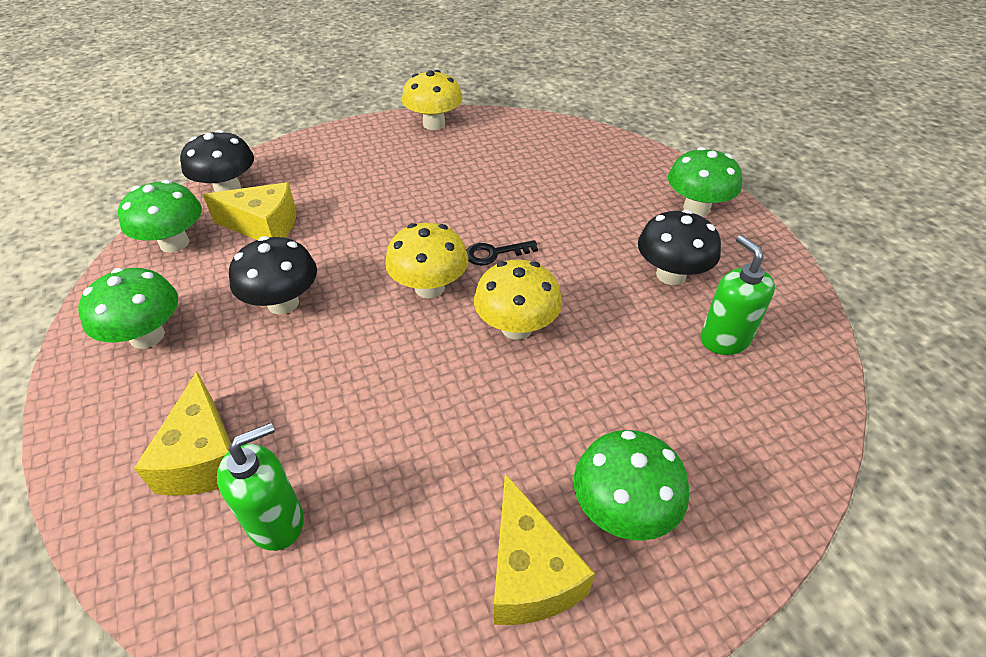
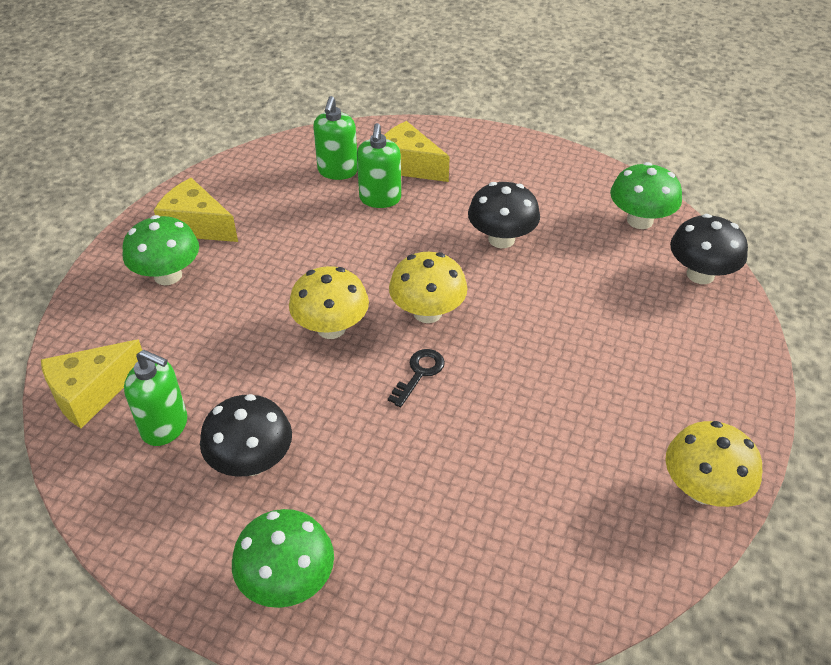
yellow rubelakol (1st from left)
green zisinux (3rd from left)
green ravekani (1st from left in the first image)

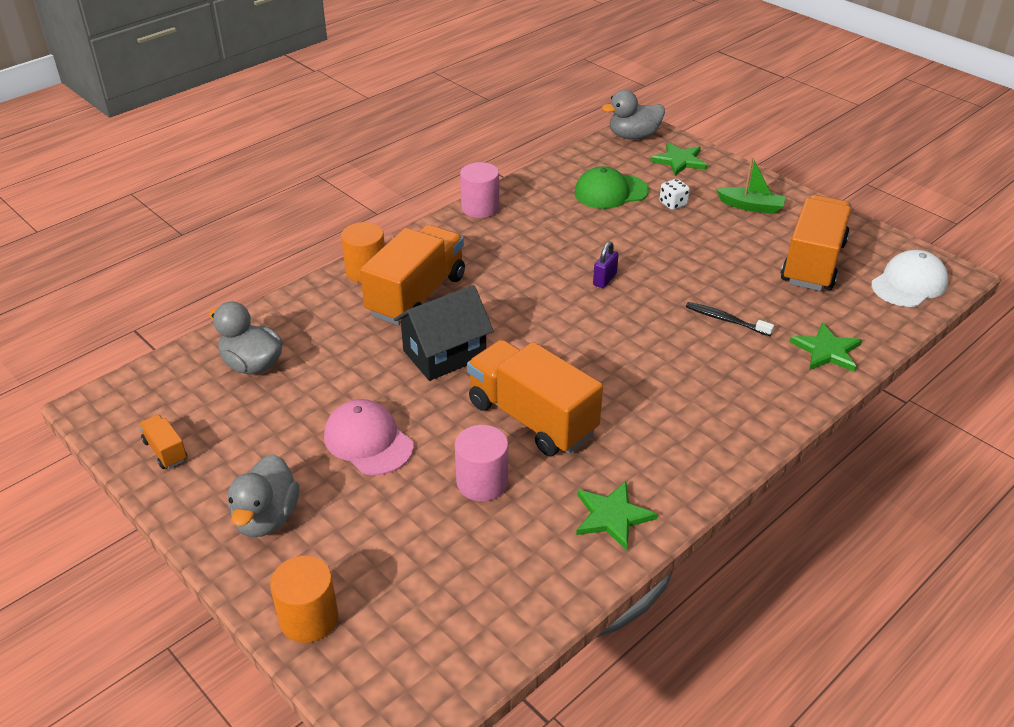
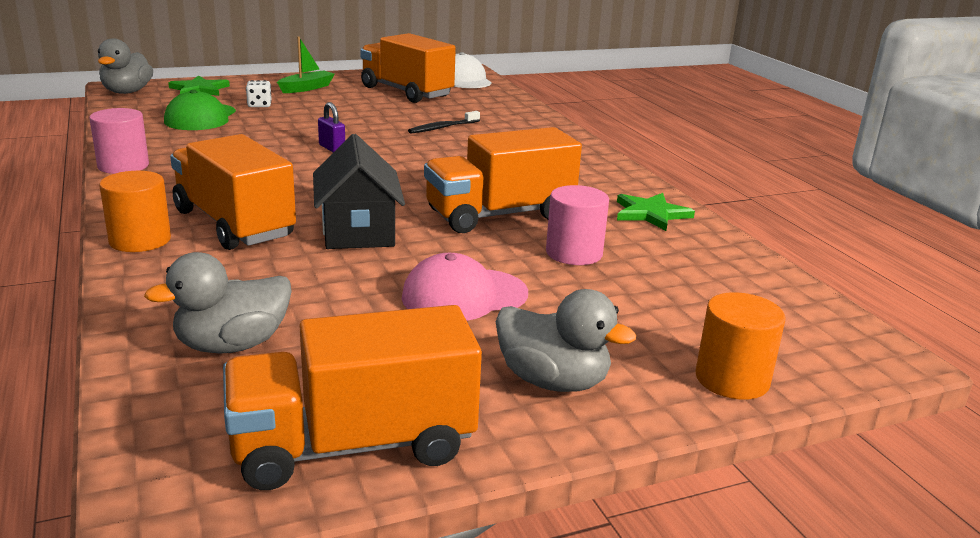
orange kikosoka (2nd from left)
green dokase (3rd from left in the first image)

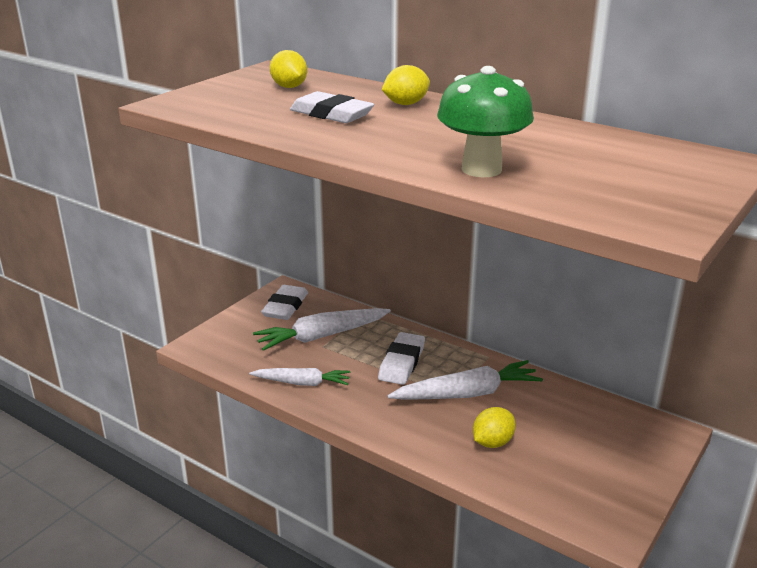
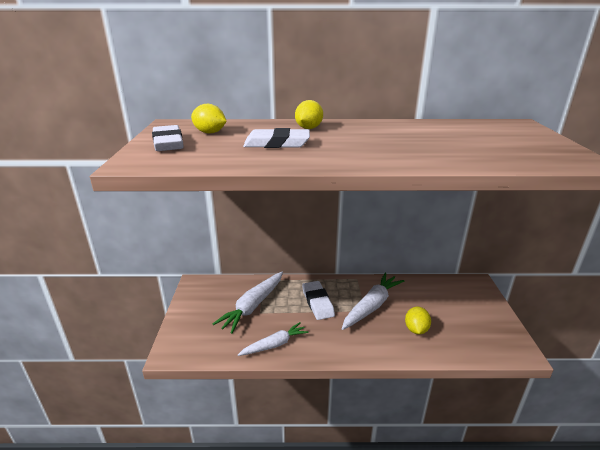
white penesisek (1st from left)
green ravekani

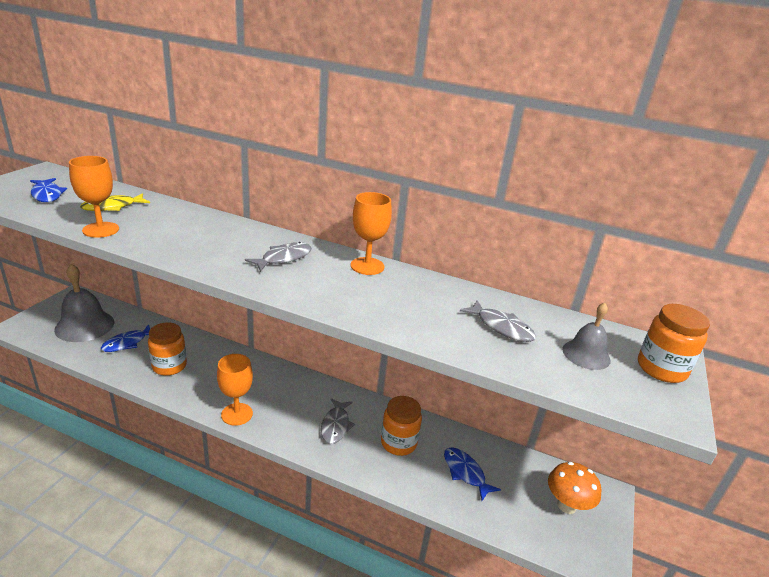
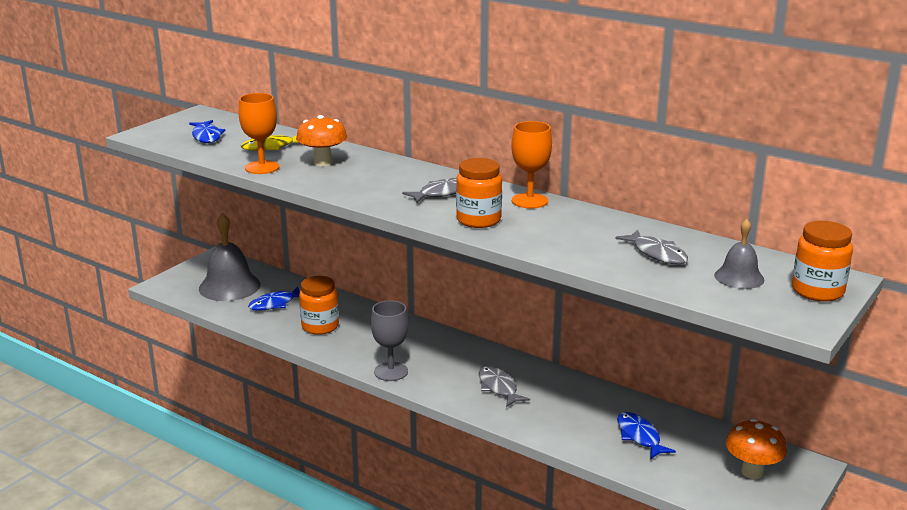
orange ravekani (1st from left)
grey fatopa
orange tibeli (2nd from left)
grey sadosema (2nd from left)

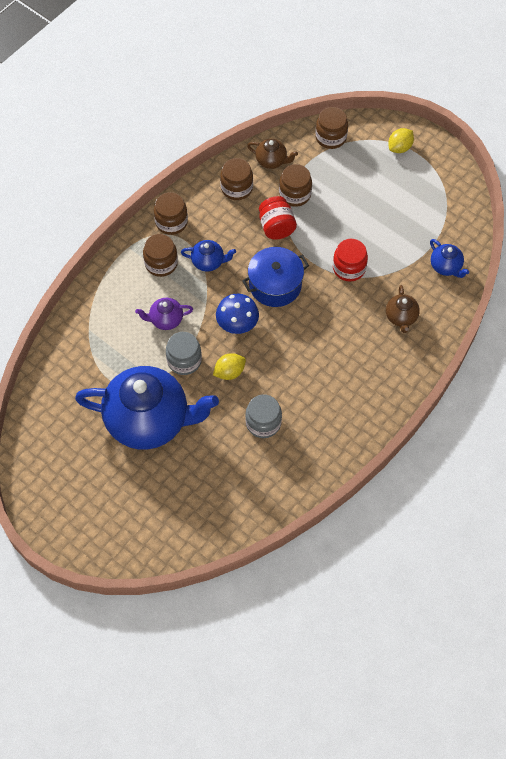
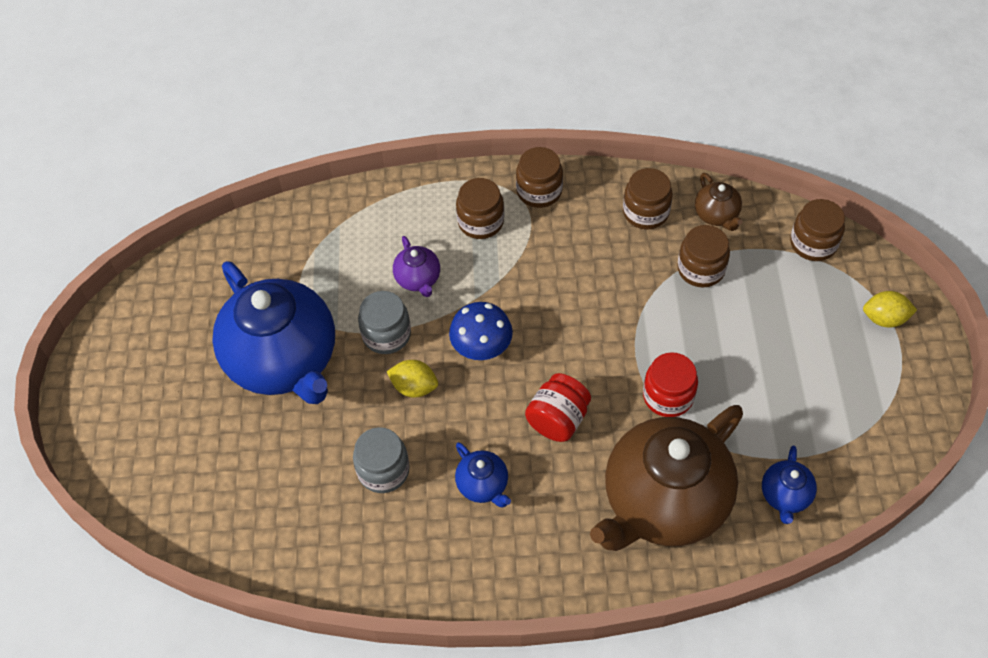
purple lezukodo
blue lezukodo (2nd from left)
red tibeli (1st from left)
brown lezukodo (1st from left)
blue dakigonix

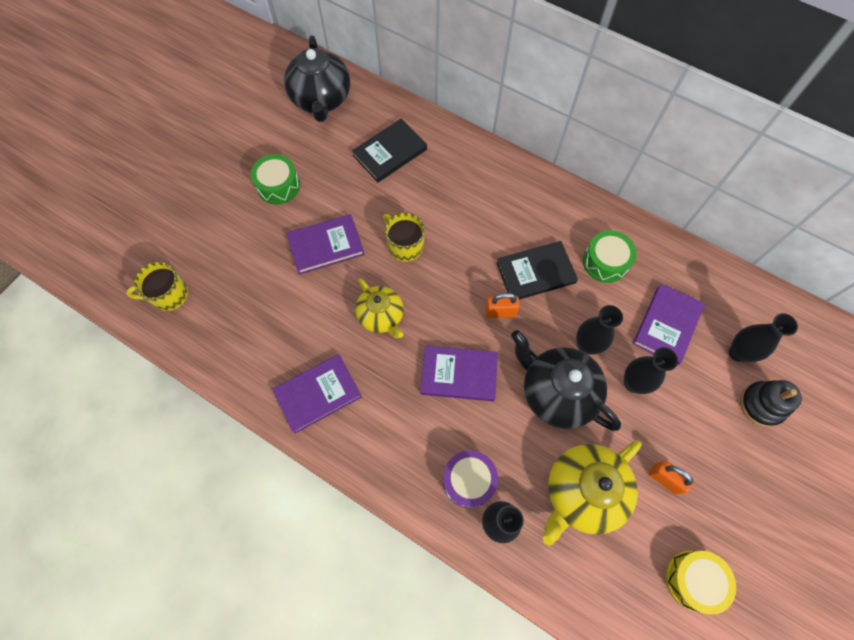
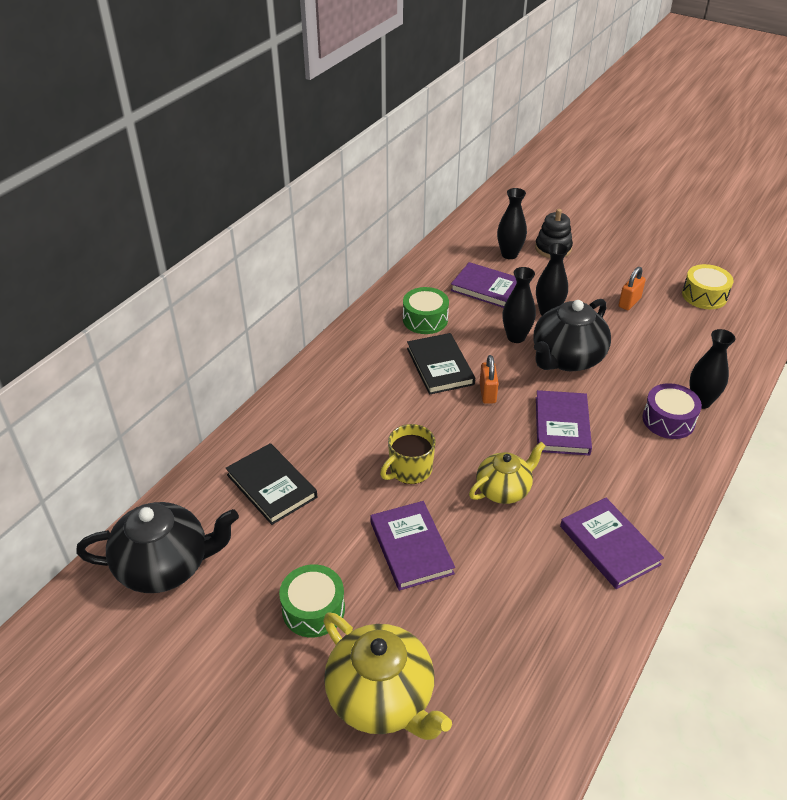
yellow lezukodo (1st from left)
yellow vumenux (1st from left in the first image)

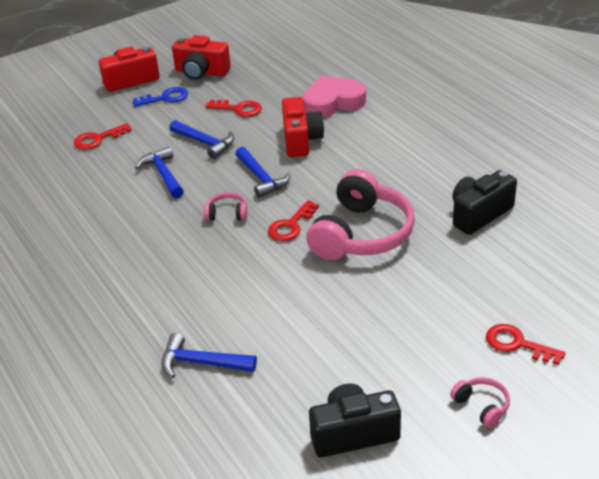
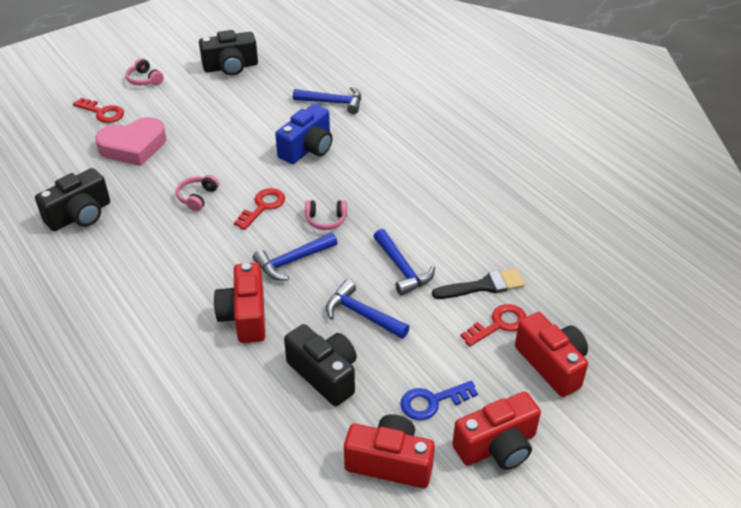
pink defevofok
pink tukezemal (2nd from left)
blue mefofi (1st from left)
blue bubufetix
black bubufetix (3rd from left)
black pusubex
red bubufetix (4th from left)

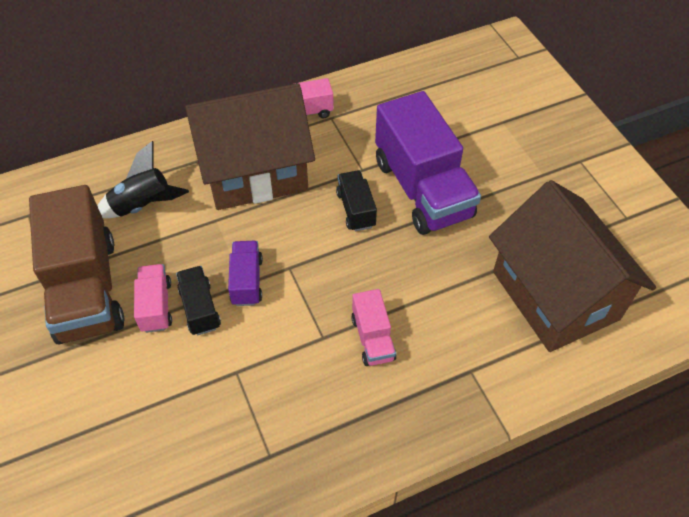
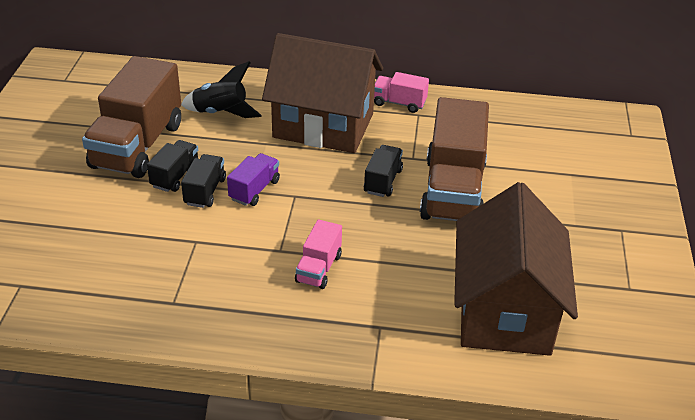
black kikosoka (1st from left)
brown kikosoka (2nd from left)

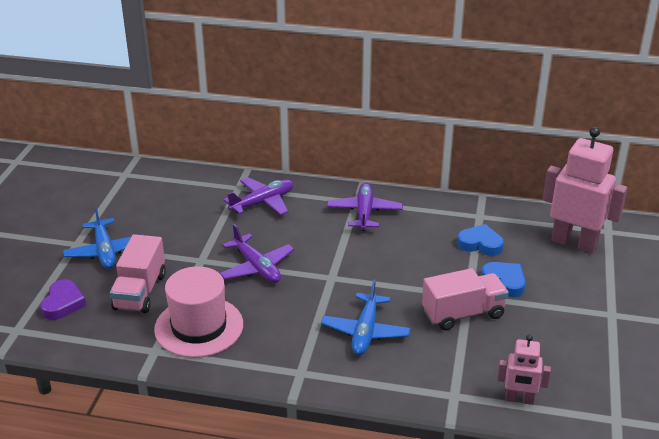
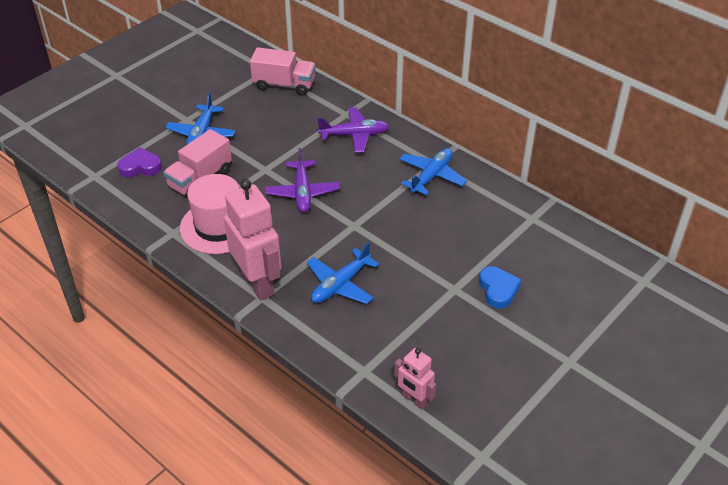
purple defevofok
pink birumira (1st from left)
pink kikosoka (2nd from left)
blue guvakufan (3rd from left)
blue defevofok (1st from left in the first image)

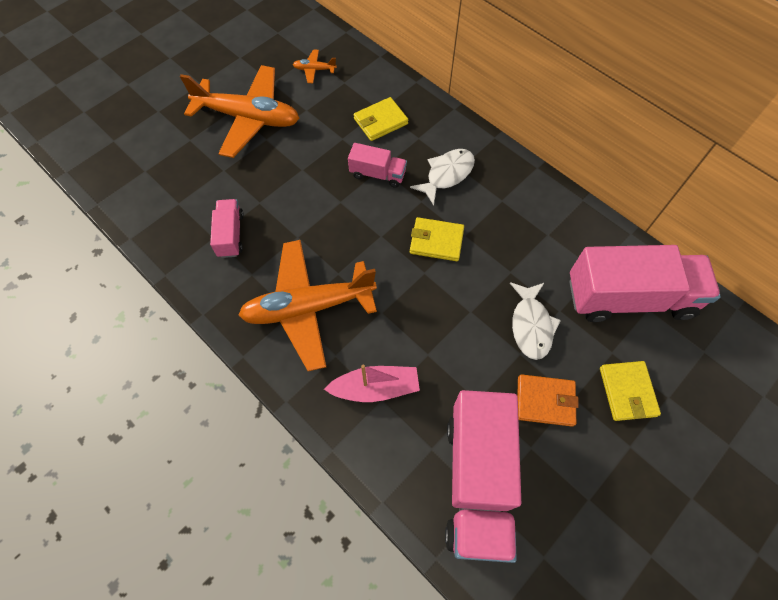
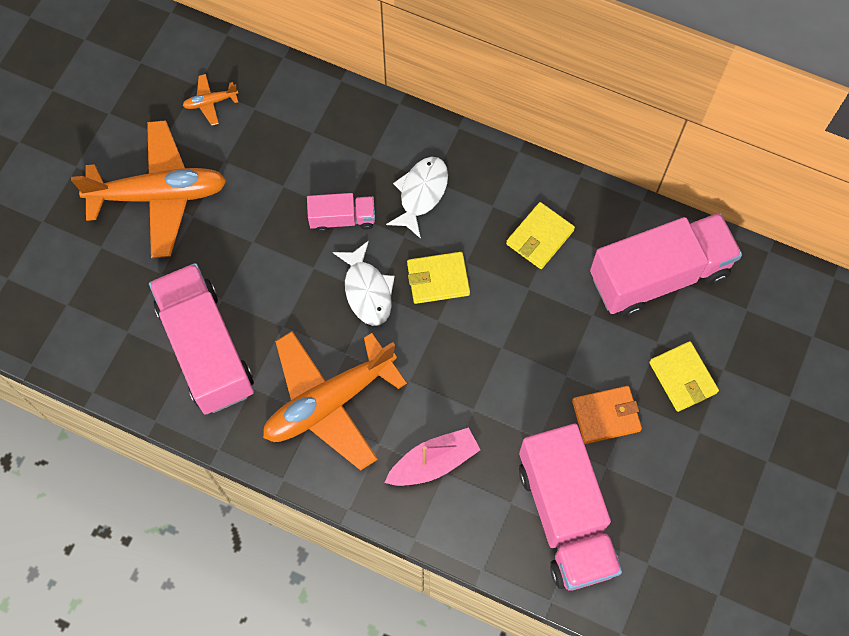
pink kikosoka (1st from left)
white sadosema (1st from left)
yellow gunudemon (2nd from left)

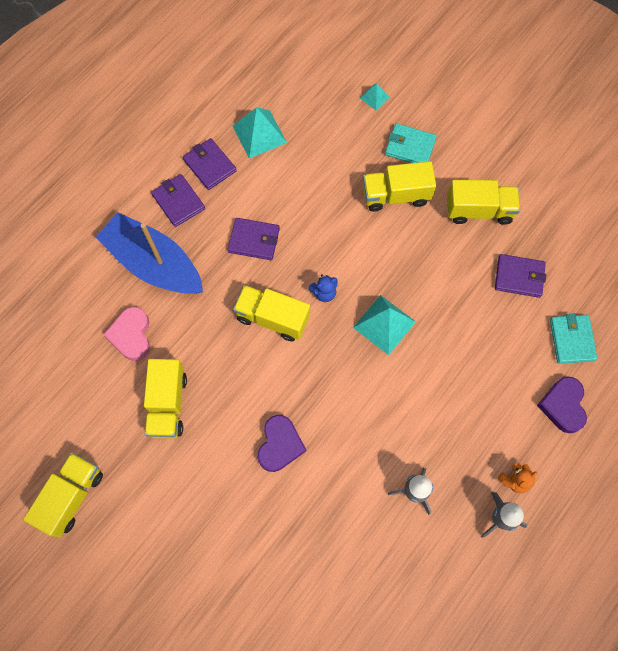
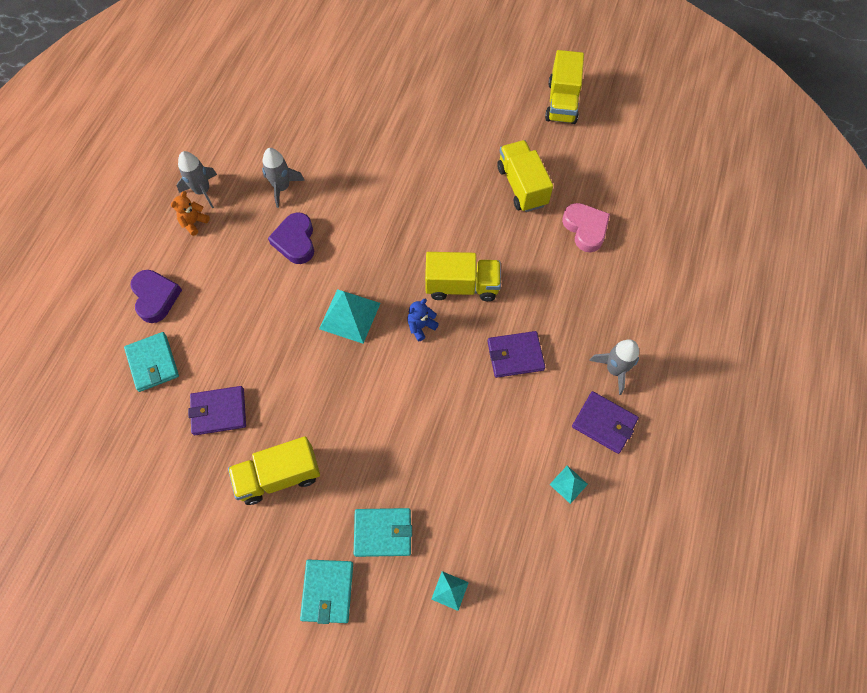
purple defevofok (2nd from left)
turquoise gunudemon (2nd from left)
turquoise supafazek (3rd from left)
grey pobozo (3rd from left)
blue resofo
yellow kikosoka (4th from left in the first image)

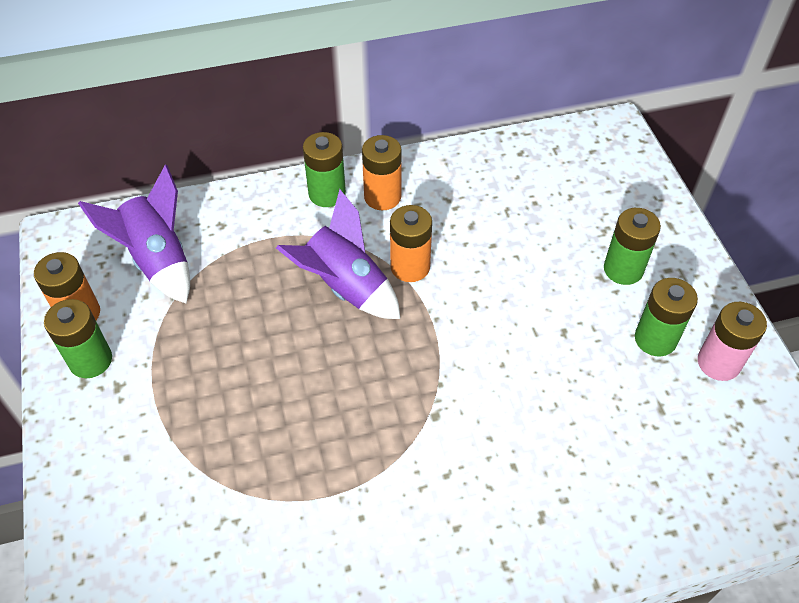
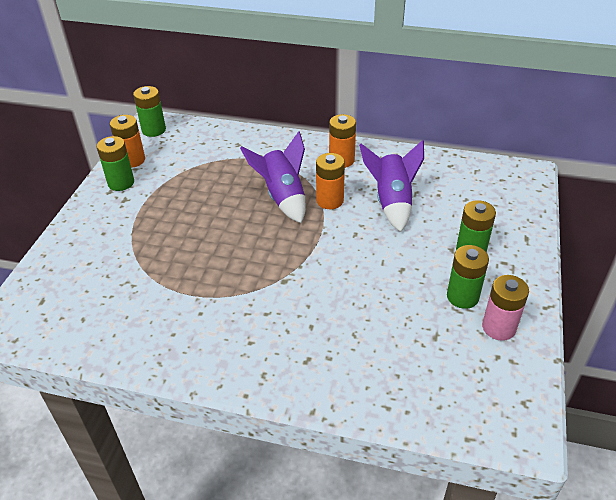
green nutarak (2nd from left)
purple pobozo (2nd from left)

